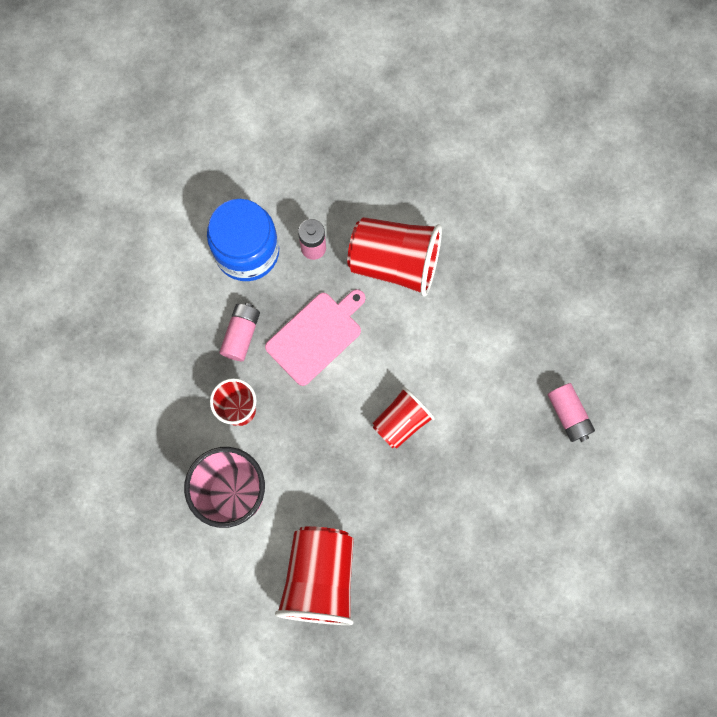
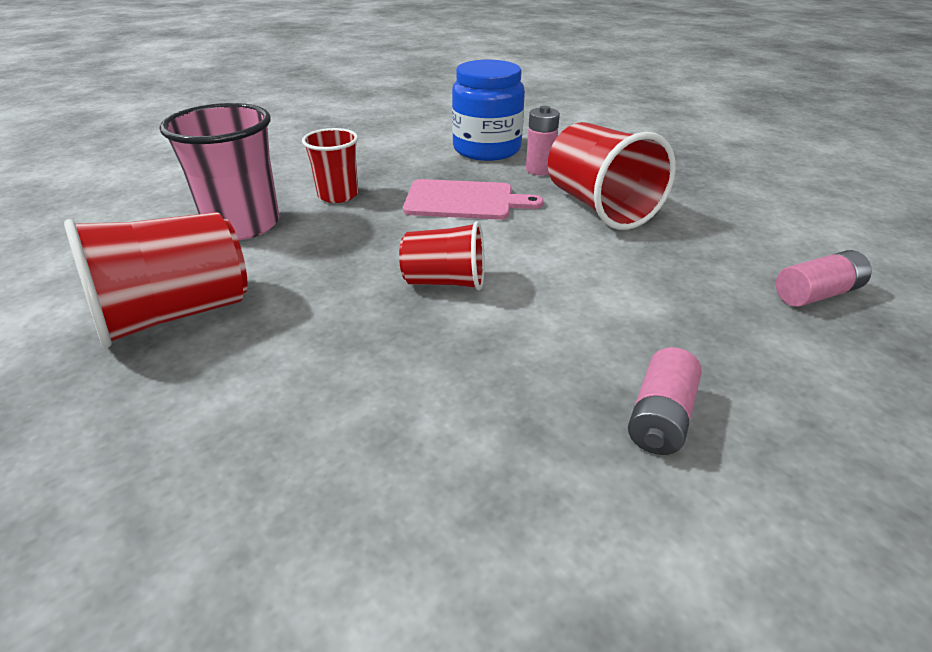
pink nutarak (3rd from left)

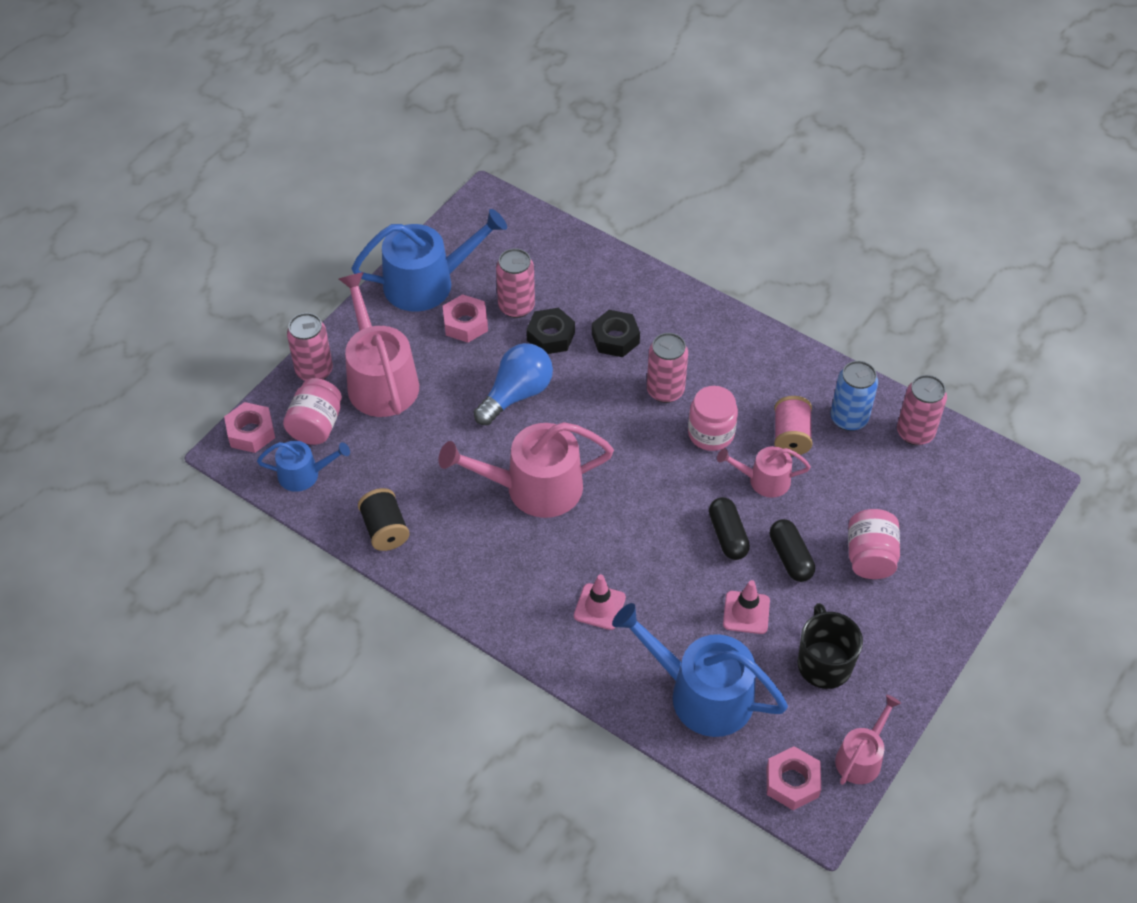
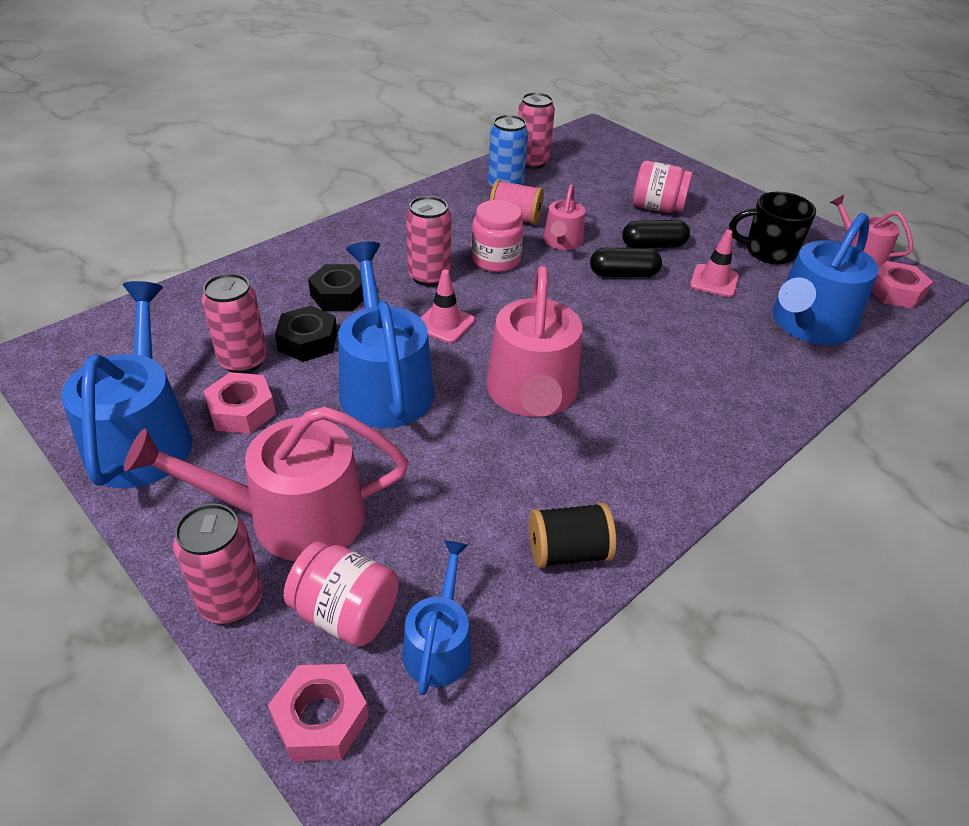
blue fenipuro (2nd from left)
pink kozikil (1st from left)

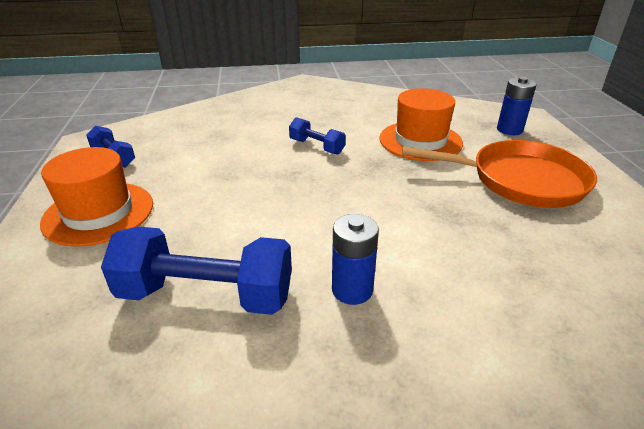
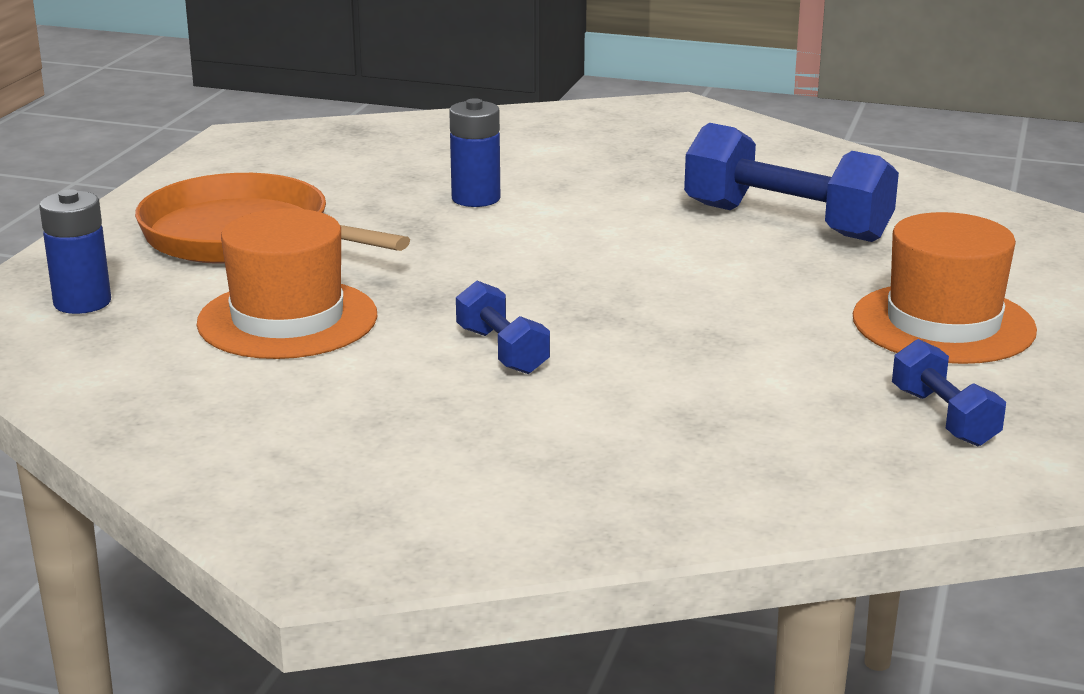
blue nutarak (2nd from left)

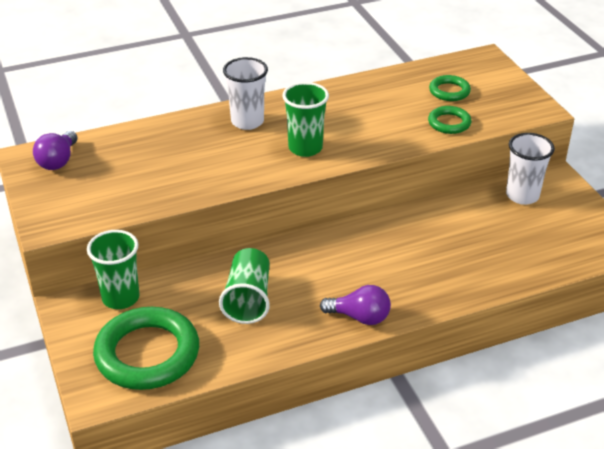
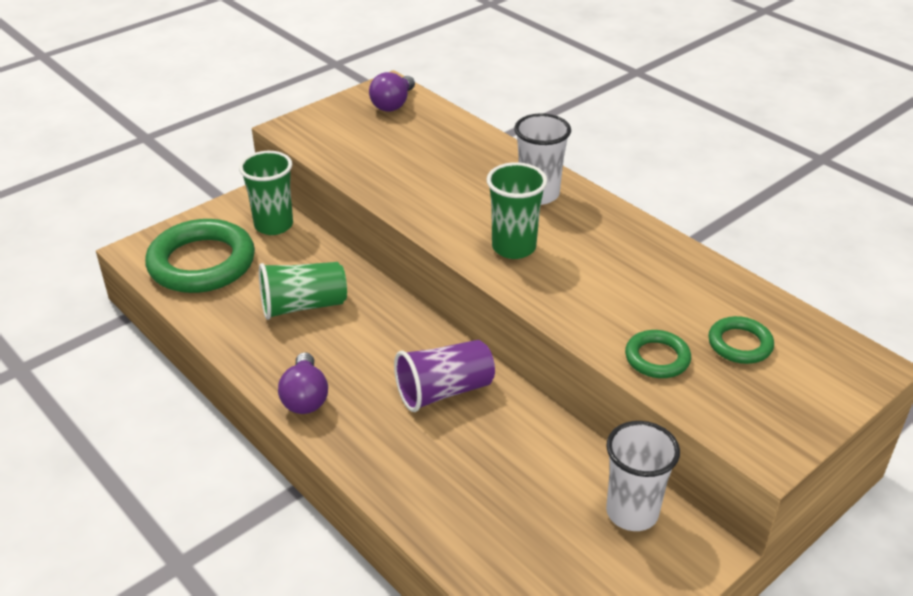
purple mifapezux (2nd from left)
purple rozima

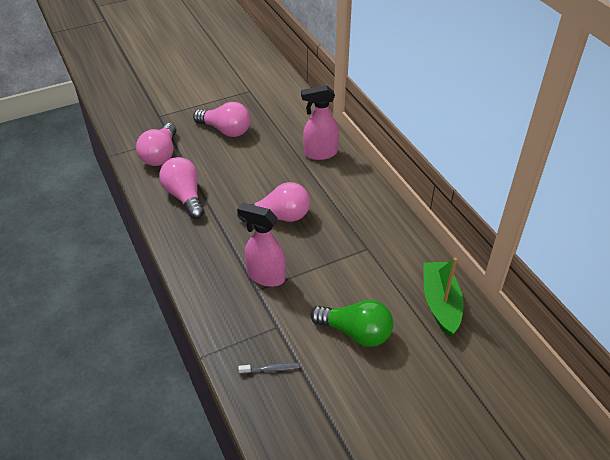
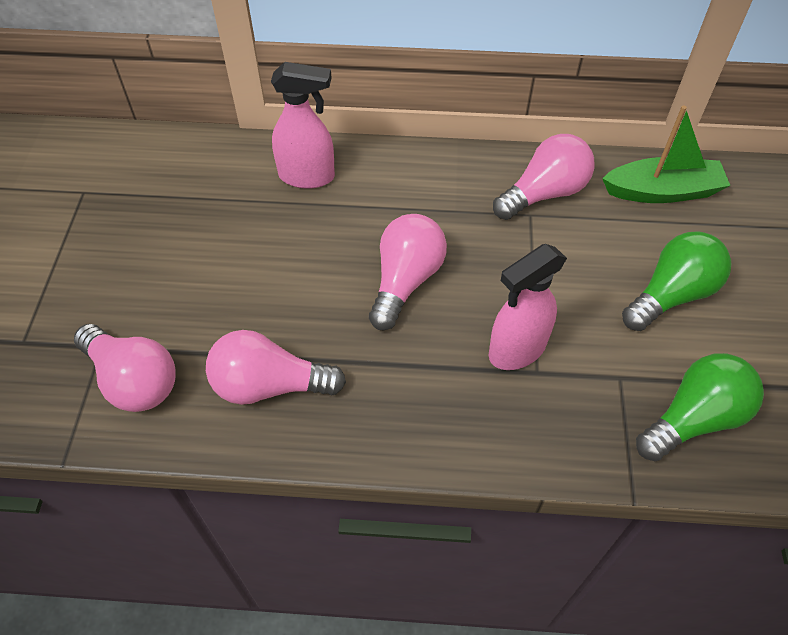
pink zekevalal (1st from left)
pink mifapezux (4th from left)
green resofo
green mifapezux (2nd from left)

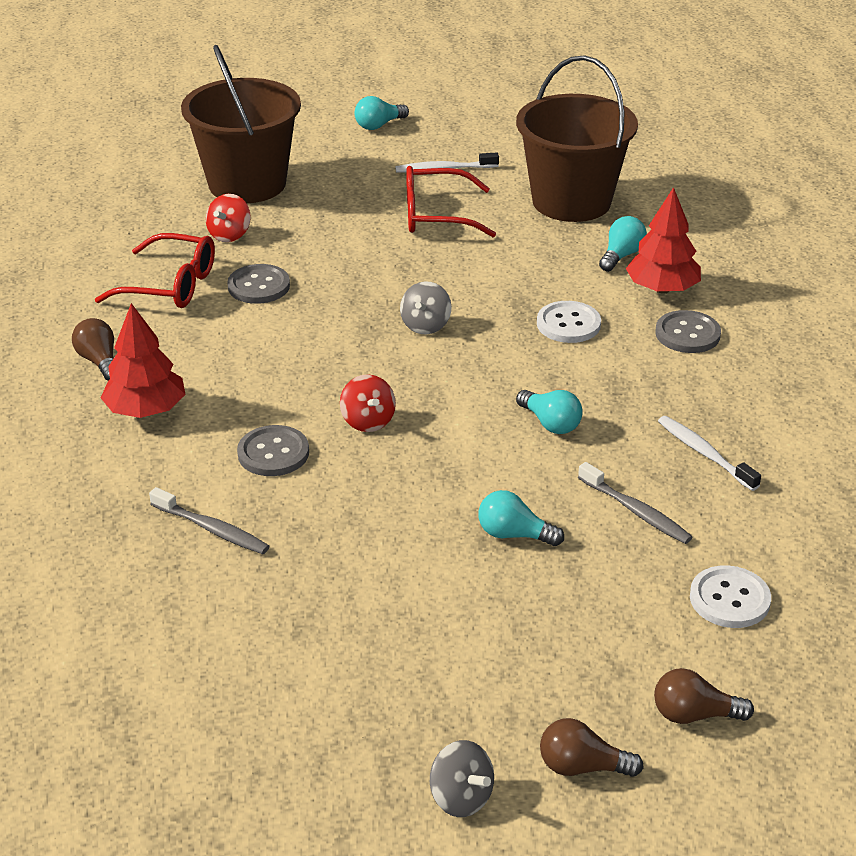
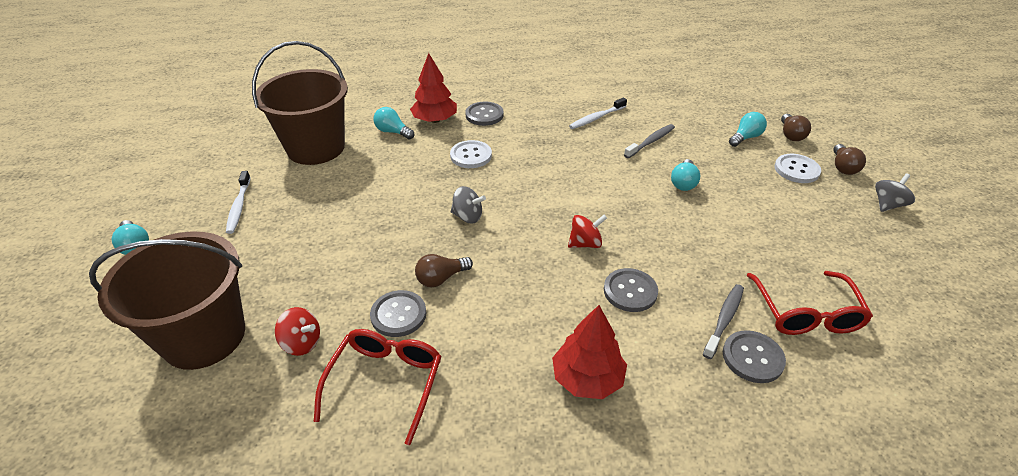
brown mifapezux (1st from left)
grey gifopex (4th from left)
turquoise mifapezux (4th from left)
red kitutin (2nd from left)
white gifopex (2nd from left)

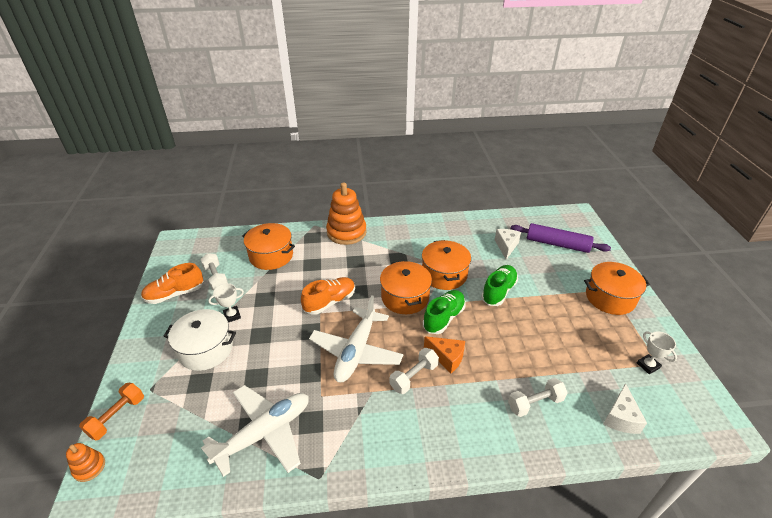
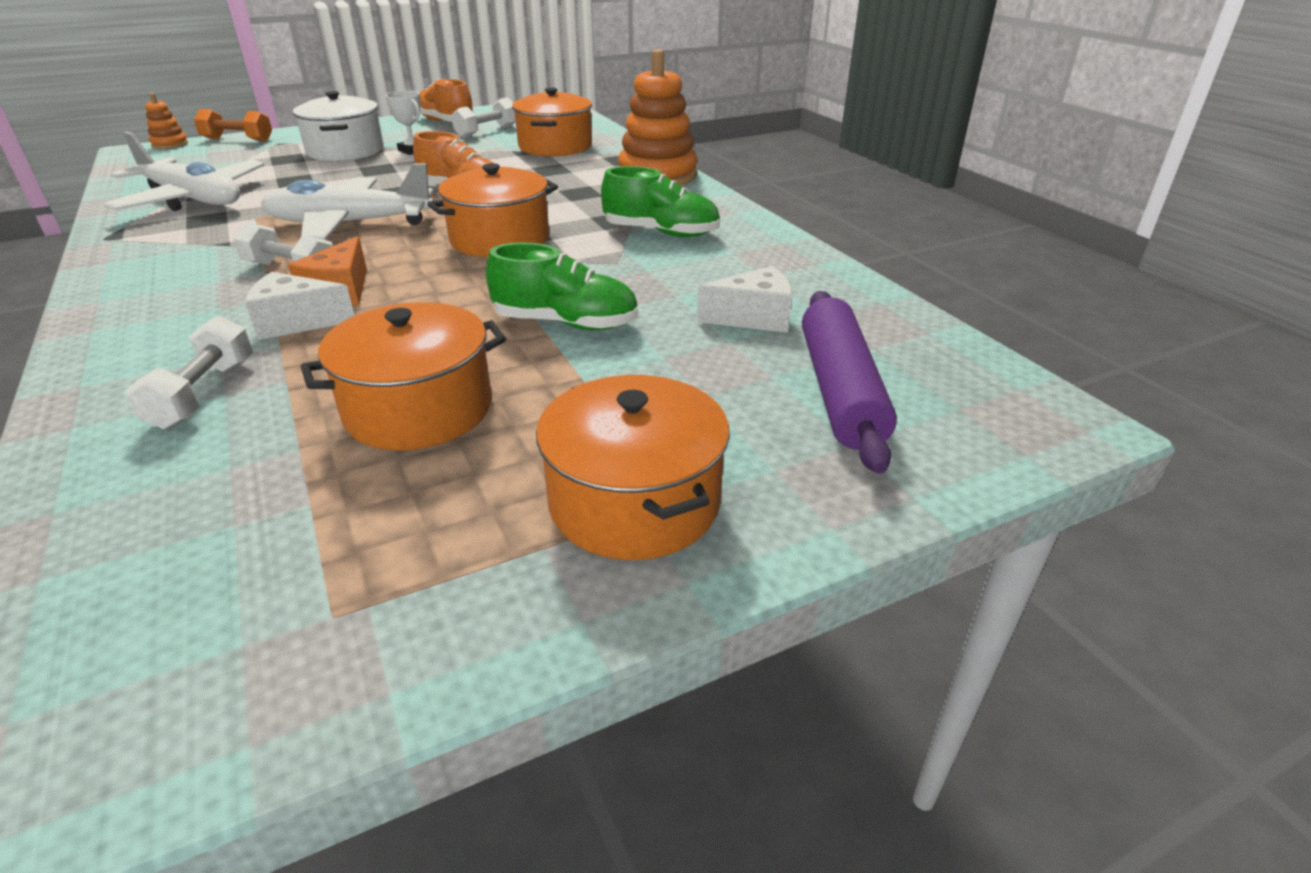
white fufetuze (1st from left)
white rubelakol (1st from left)
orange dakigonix (1st from left)
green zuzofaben (2nd from left)
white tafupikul (2nd from left in the first image)

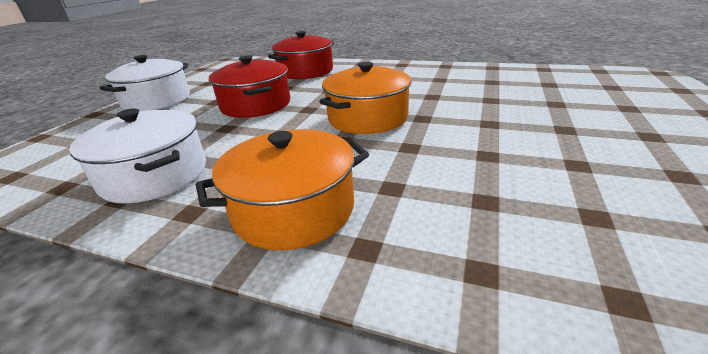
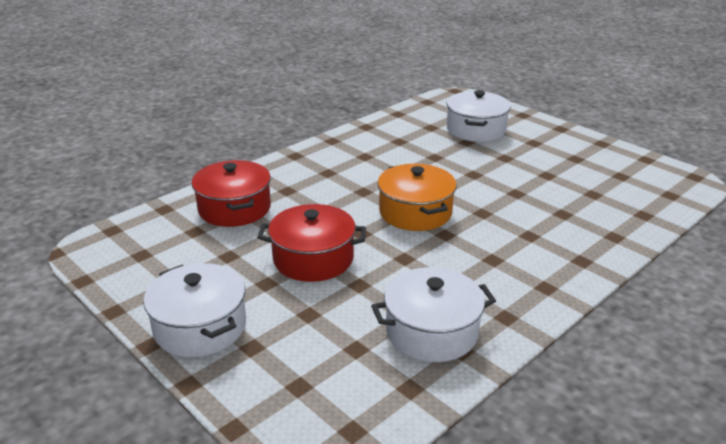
white dakigonix (3rd from left)
orange dakigonix (1st from left in the first image)

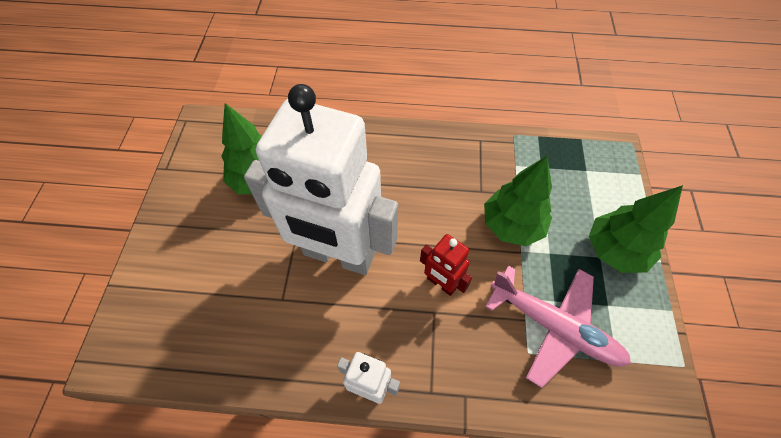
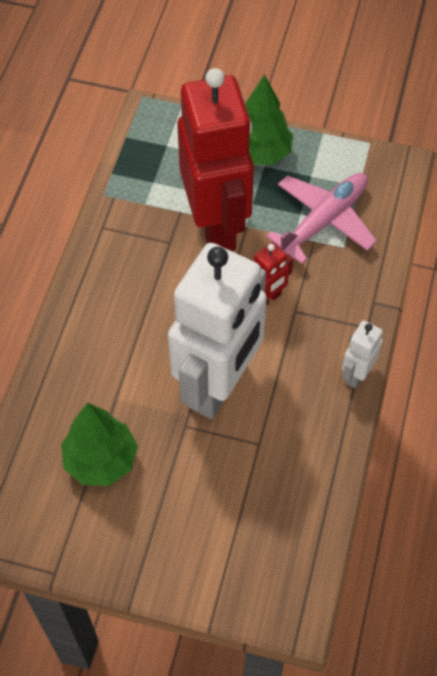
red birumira (1st from left)

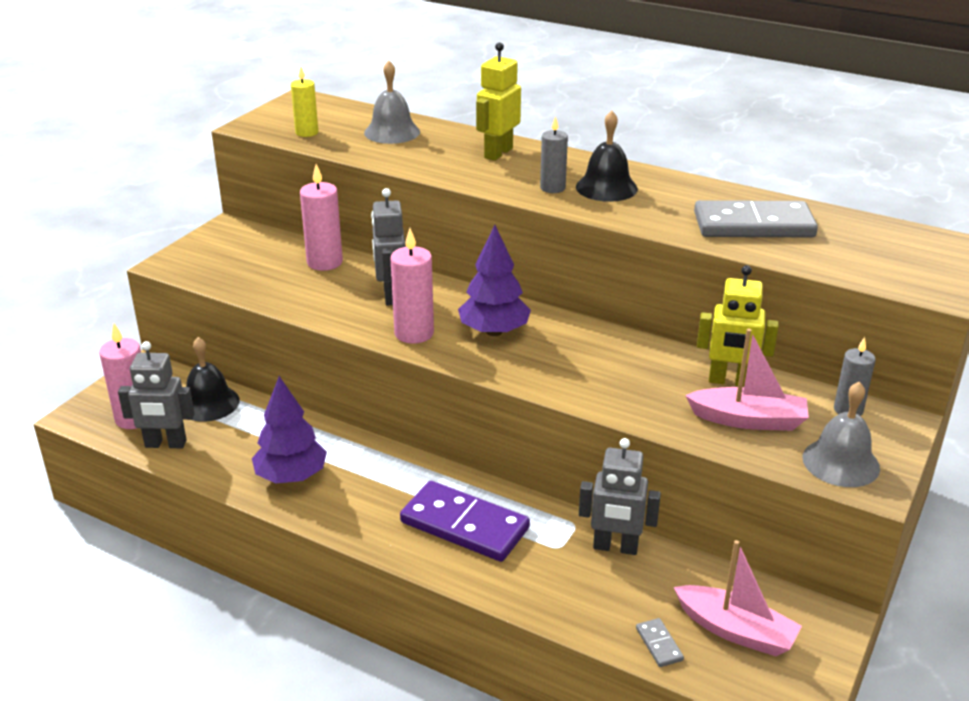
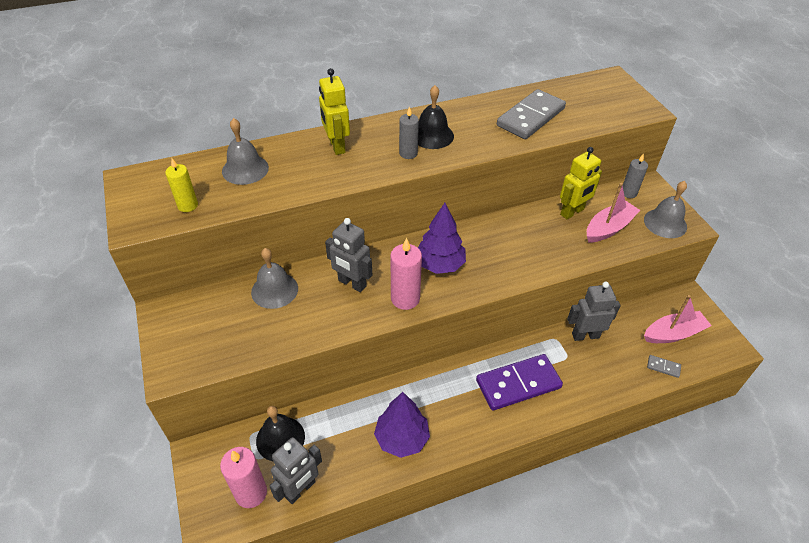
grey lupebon (2nd from left)
grey birumira (3rd from left)

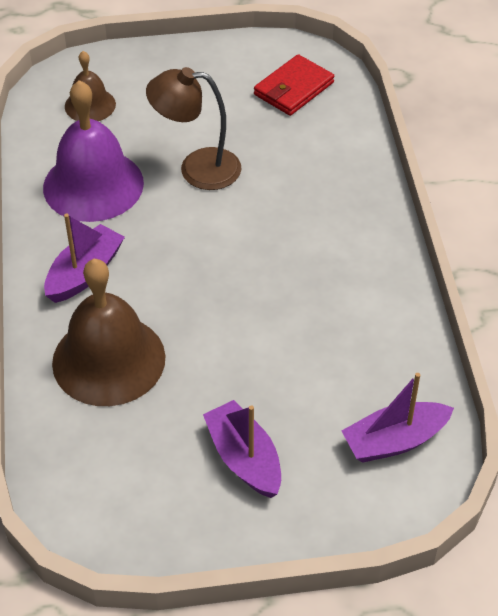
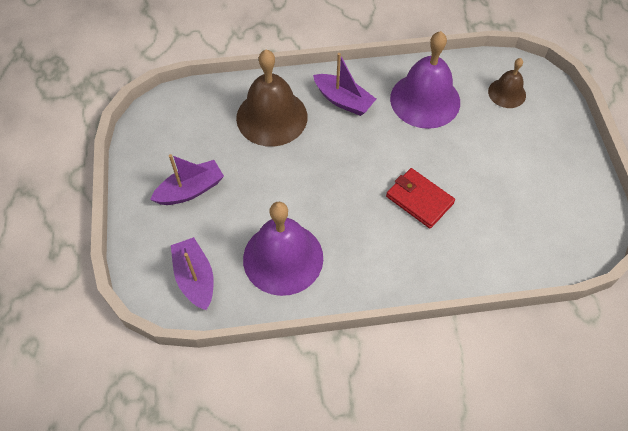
purple lupebon (1st from left)
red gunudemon
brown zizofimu

